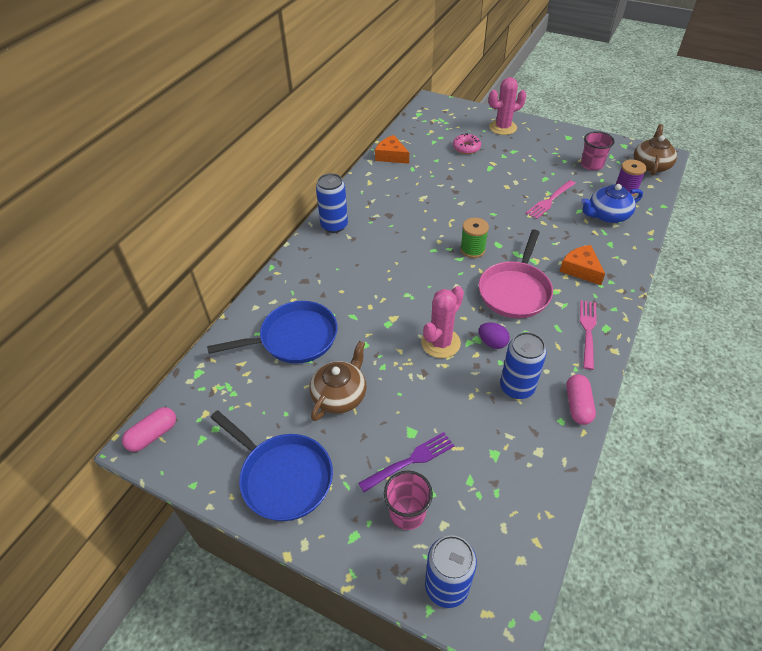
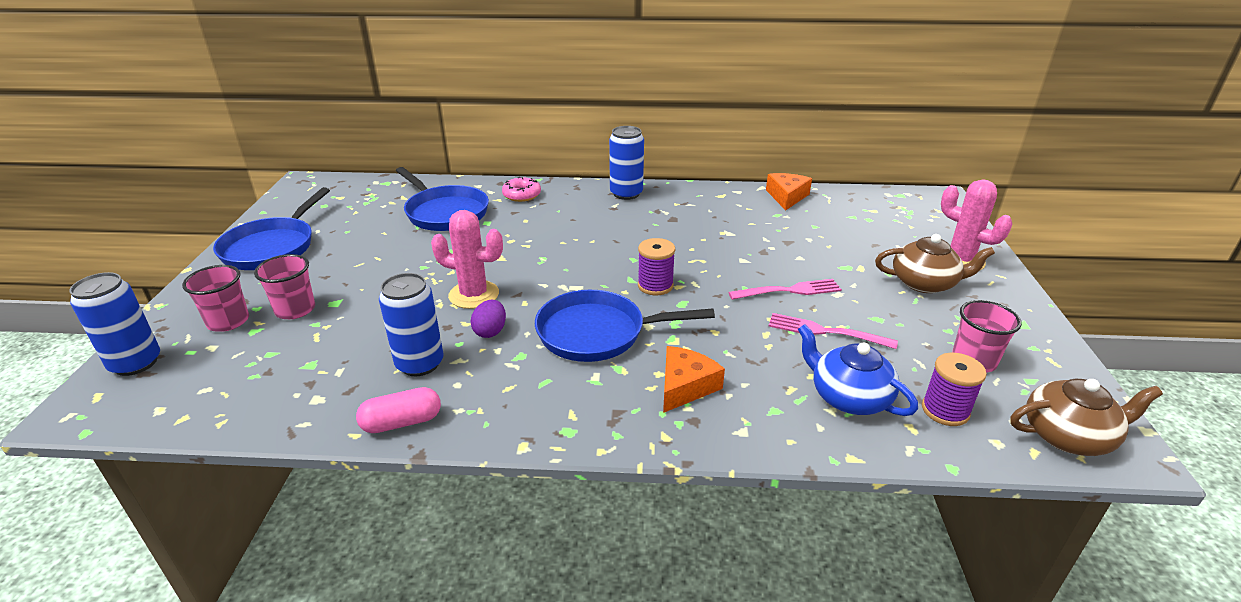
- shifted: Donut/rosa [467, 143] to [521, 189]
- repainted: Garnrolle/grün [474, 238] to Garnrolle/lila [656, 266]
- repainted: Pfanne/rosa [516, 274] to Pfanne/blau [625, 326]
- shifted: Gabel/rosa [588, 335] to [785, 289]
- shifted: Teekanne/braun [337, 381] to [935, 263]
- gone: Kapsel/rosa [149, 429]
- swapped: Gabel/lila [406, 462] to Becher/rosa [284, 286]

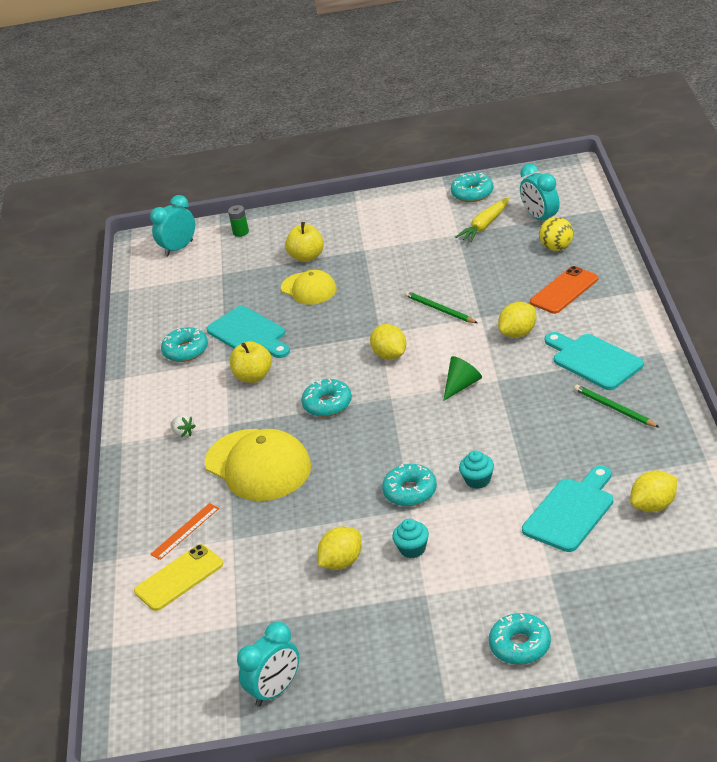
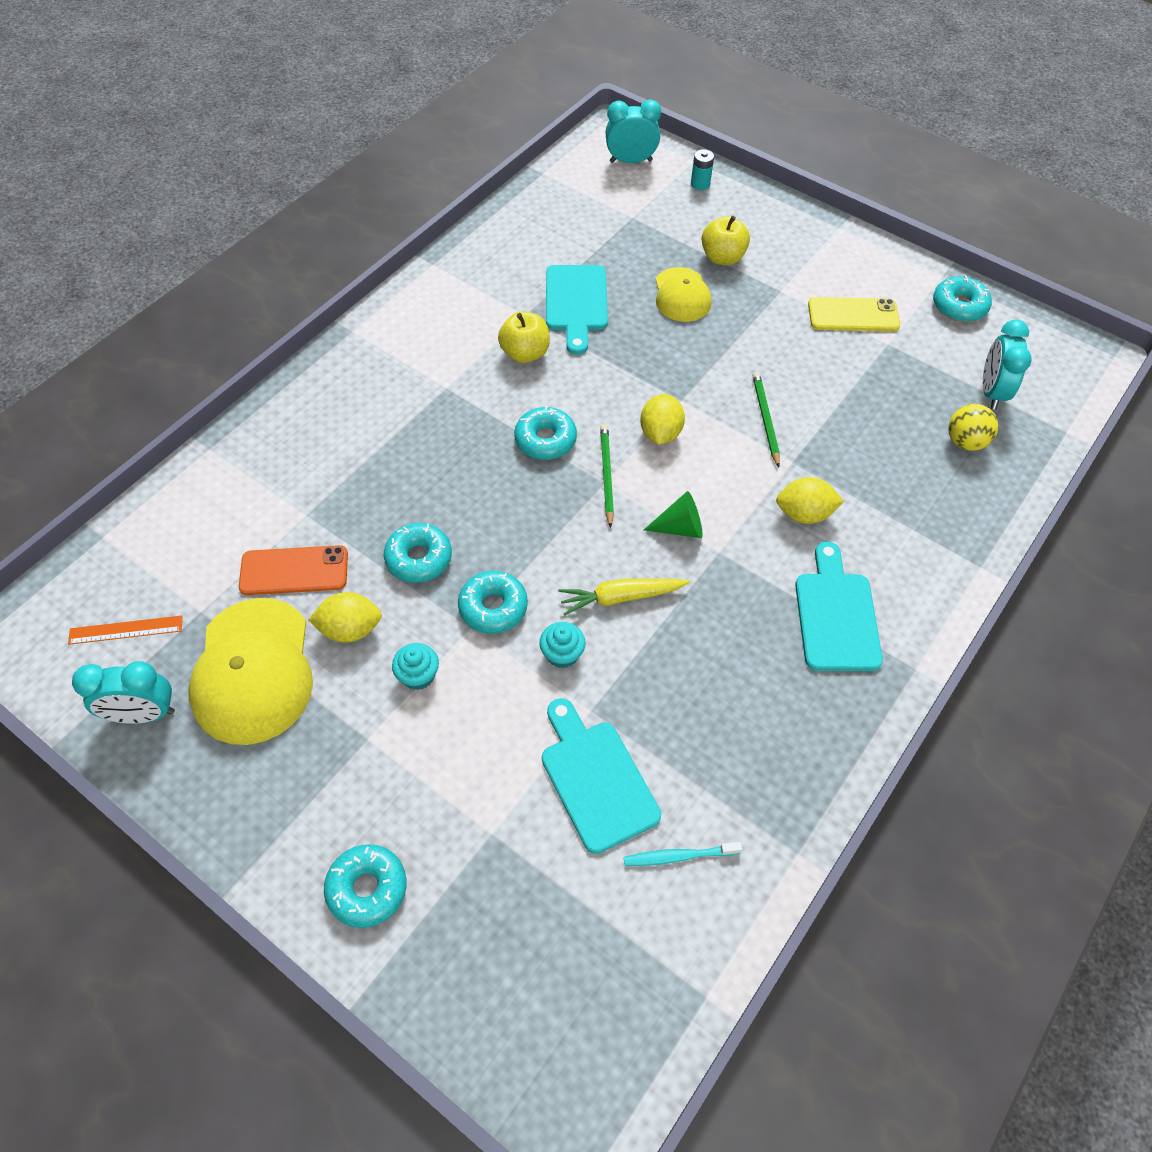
- shifted: Karotte/gelb [482, 219] to [624, 597]
- repainted: Batterie/grün [238, 221] to Batterie/türkis [702, 169]
- shifted: Handy/orange [564, 290] to [293, 570]
- shifted: Donut/türkis [184, 344] to [418, 553]
- shifted: Bleistift/grün [617, 406] to [607, 476]
- gone: Erdbeere/weiß [182, 426]
- shifted: Kappe/gelb [258, 465] to [250, 671]
- rotated: Schneidebrett/türkis [567, 509] = [601, 776] 105 degrees counterclockwise
- swapped: Zitrone/gelb [653, 491] to Zahnbürste/türkis [683, 854]
- shifted: Lineal/orange [184, 531] to [125, 630]
- shifted: Handy/gelb [178, 577] to [854, 314]

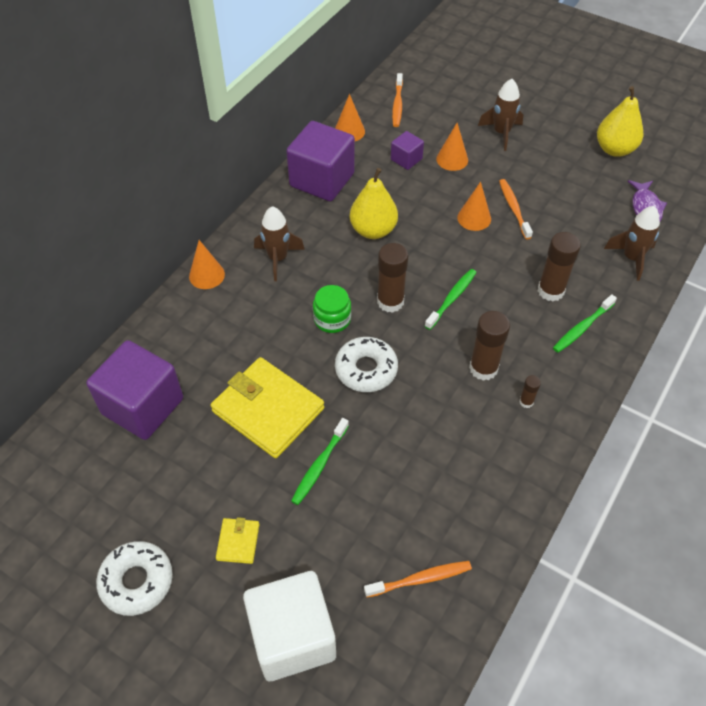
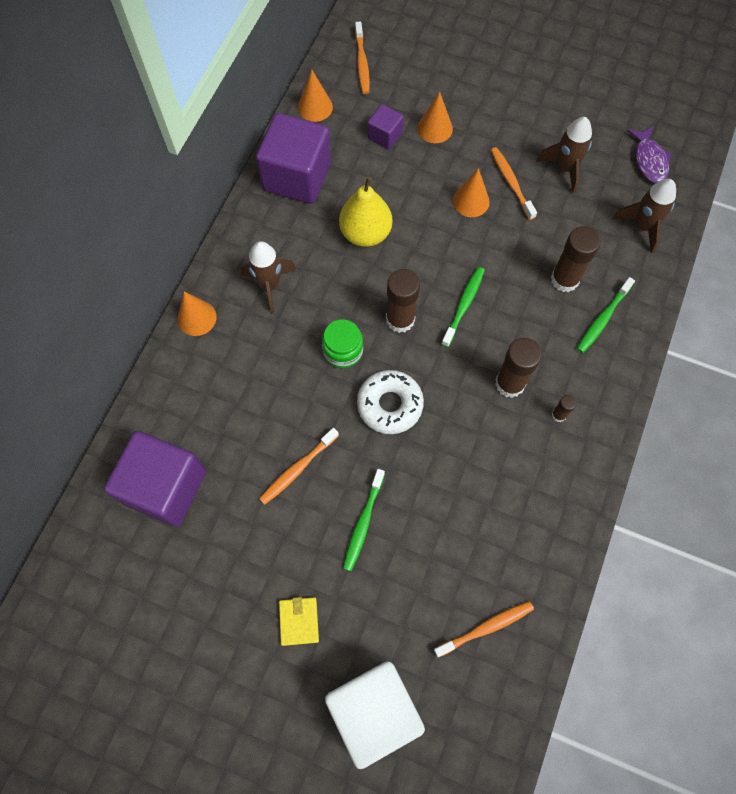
- shifted: Rakete/braun [500, 115] to [564, 155]
- gone: Birne/gelb [620, 121]
- swapped: Geldbörse/gelb [267, 407] to Zahnbürste/orange [299, 466]
- gone: Donut/weiß [134, 578]

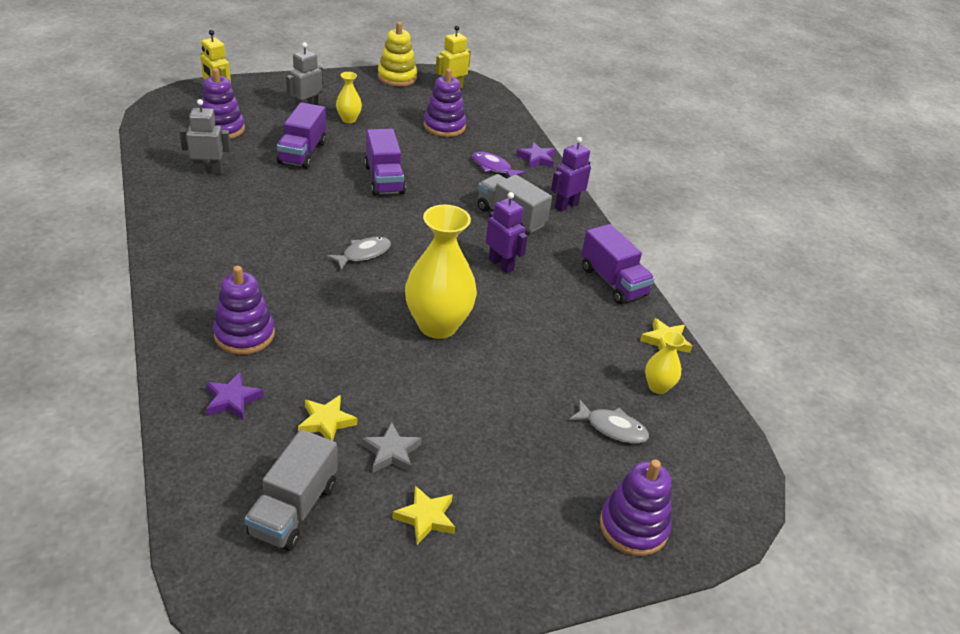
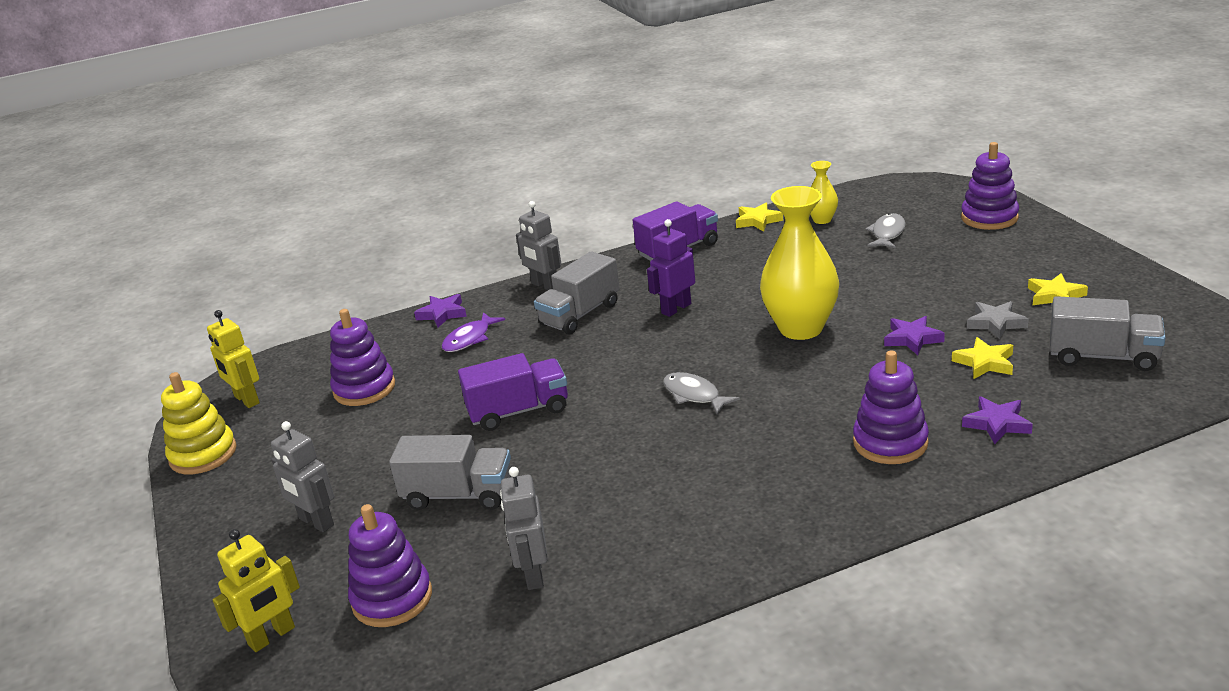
- gone: Vase/gelb [349, 97]
- repainted: Lastwagen/lila [301, 135] to Lastwagen/grau [450, 472]
- repainted: Roboter/lila [571, 174] to Roboter/grau [538, 245]
- new: Stern/lila [914, 335]

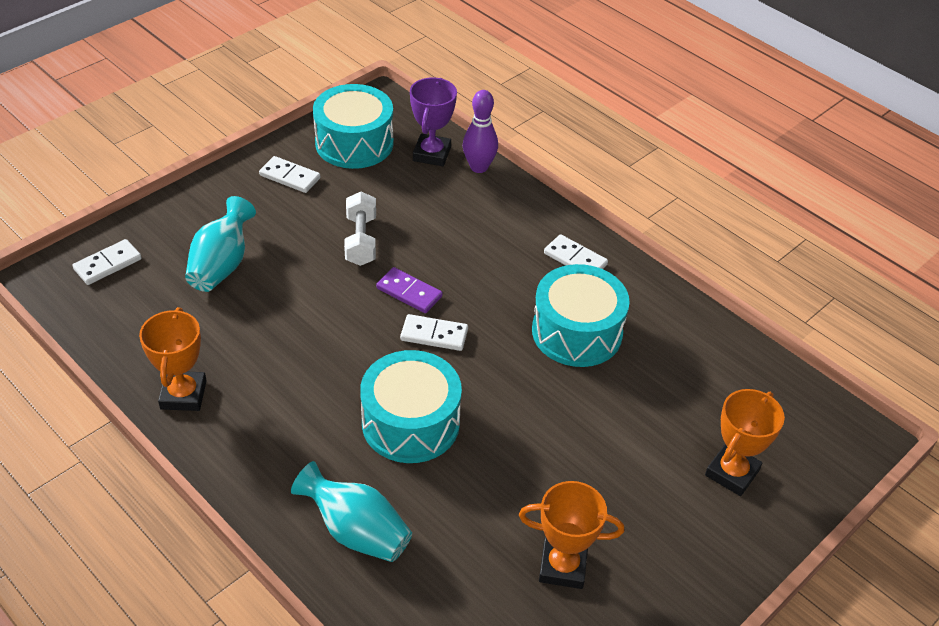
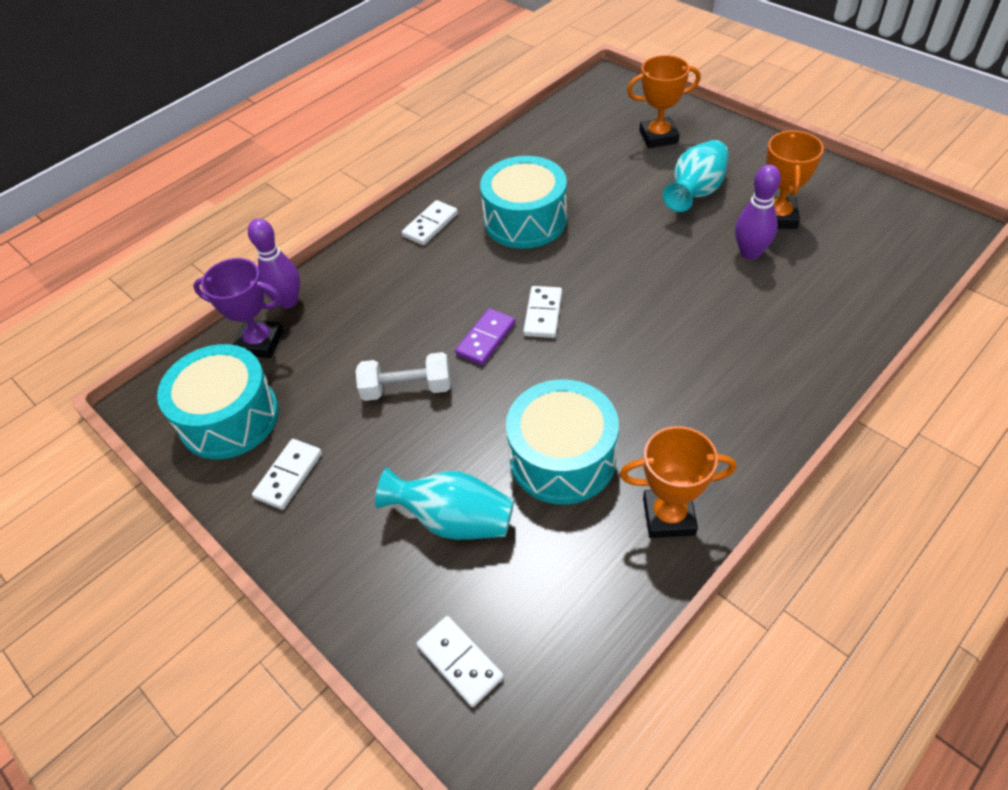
- shifted: Trommel/türkis [411, 406] to [562, 442]
- rotated: Pokal/orange [745, 442] = [664, 101] 45 degrees counterclockwise
- shifted: Vase/türkis [351, 511] to [696, 176]
- new: Bowlingkegel/lila [758, 212]

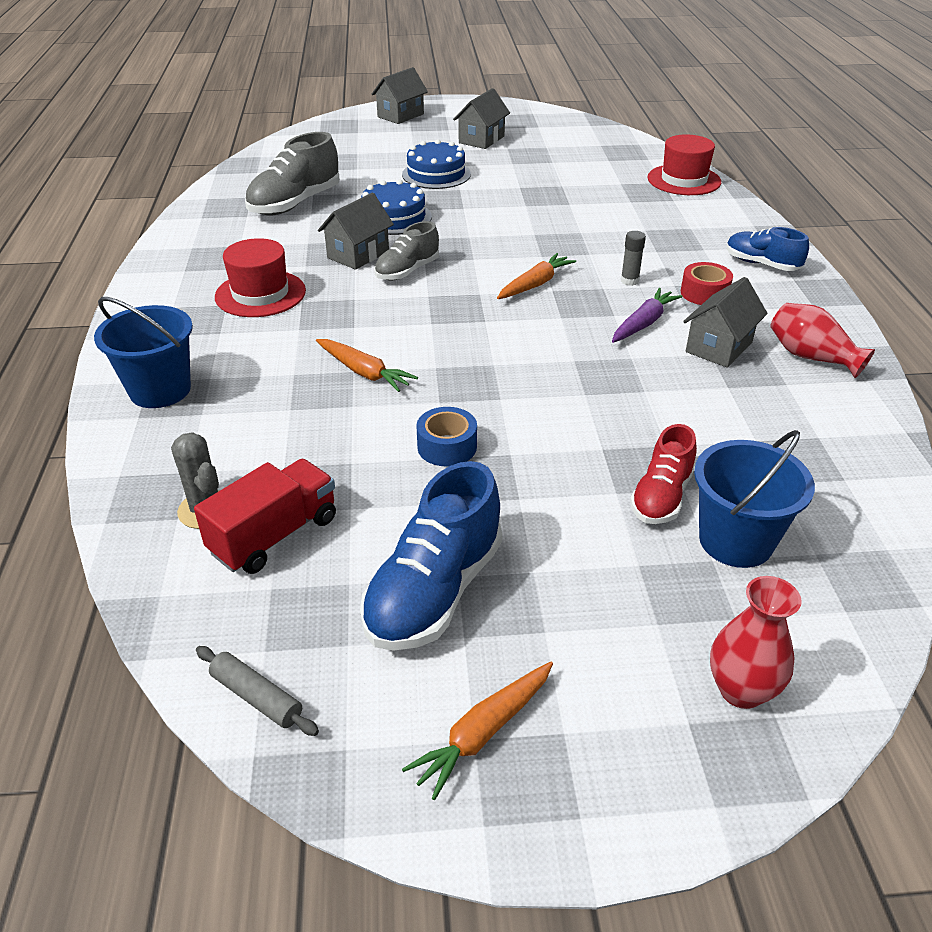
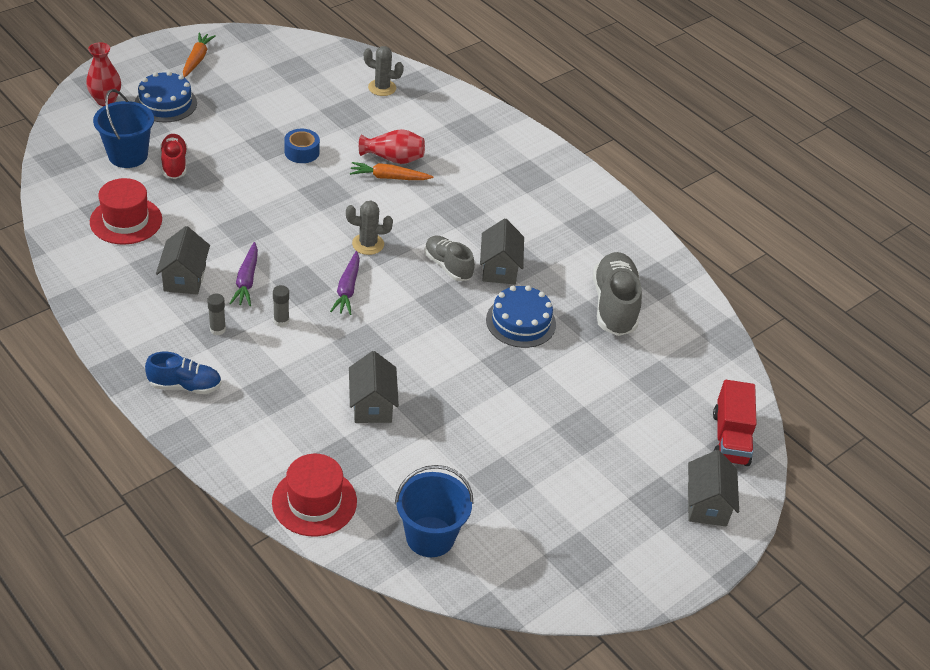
- shifted: Haus/grau [481, 118] to [374, 387]
- shifted: Kuchen/blau [436, 164] to [166, 96]
- rotated: Schuh/grau [407, 250] = [450, 258] 45 degrees counterclockwise
- shifted: Hut/rot [260, 277] to [126, 211]
- repainted: Karotte/orange [536, 276] to Karotte/lila [345, 283]
- swapped: Klebeband/rot [707, 283] to Klebestift/grau [216, 314]
- shifted: Eimer/blau [143, 352] to [434, 511]
- shifted: Vase/rot [822, 340] to [392, 146]
- shifted: Lastwagen/rot [265, 516] to [735, 423]
- gone: Schuh/blau [431, 556]
- gone: Nudelholz/grau [257, 691]
- new: Kaktus/grau [369, 228]

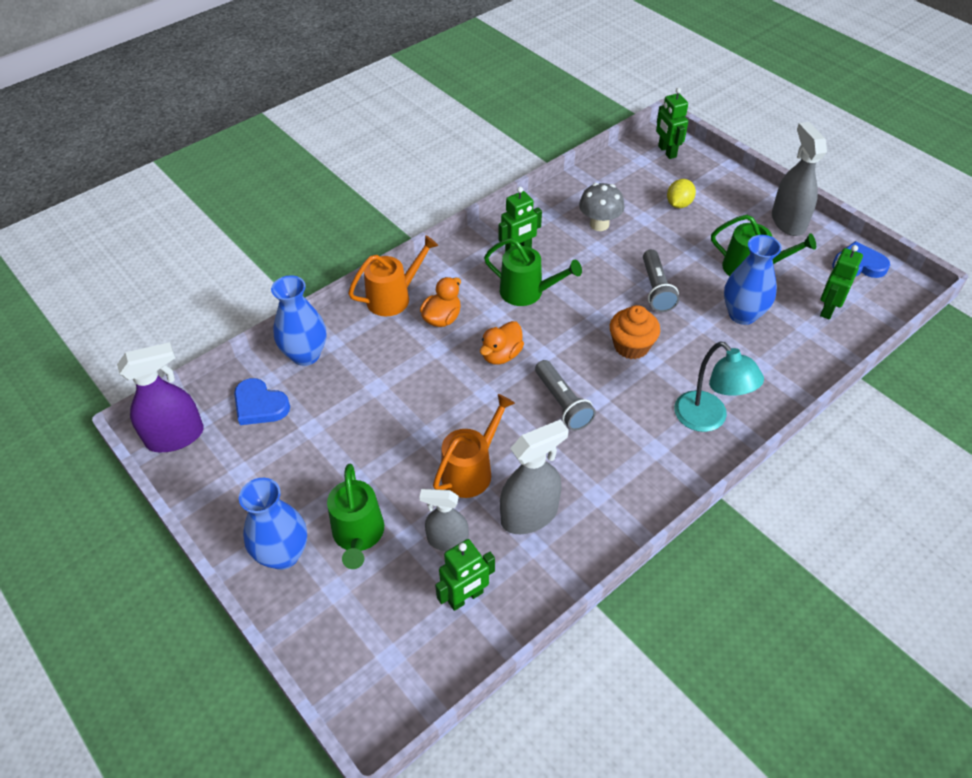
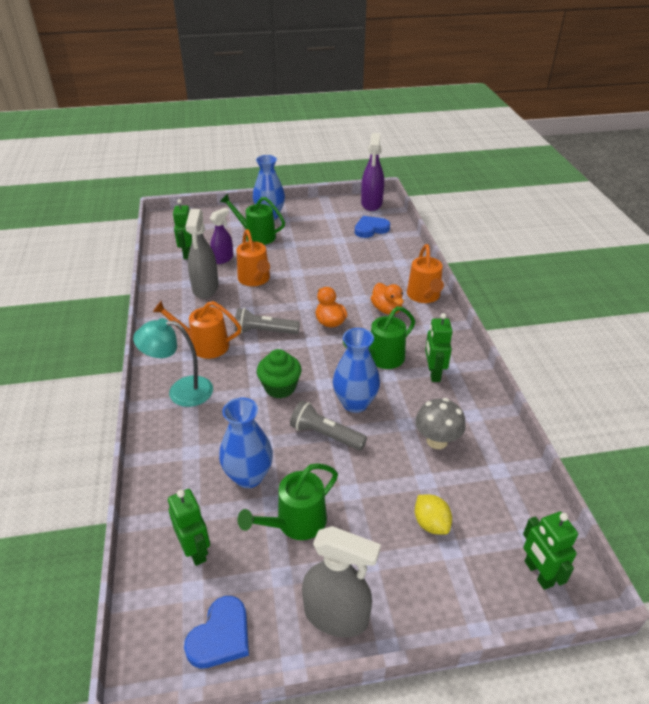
- rotated: Roboter/grün [672, 123] = [550, 551] 120 degrees counterclockwise
- shifted: Vase/blau [298, 320] to [356, 370]
- repainted: Muffin/orange [635, 332] to Muffin/grün [279, 373]
- repainted: Sprühflasche/grau [444, 520] to Sprühflasche/lila [221, 236]
- new: Gießkanne/orange [197, 330]

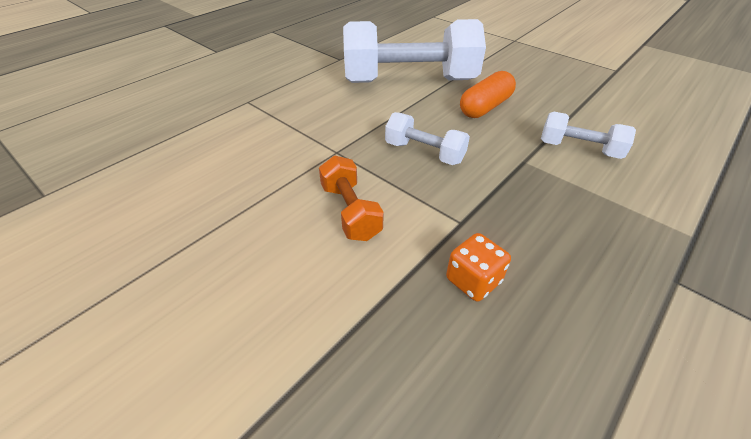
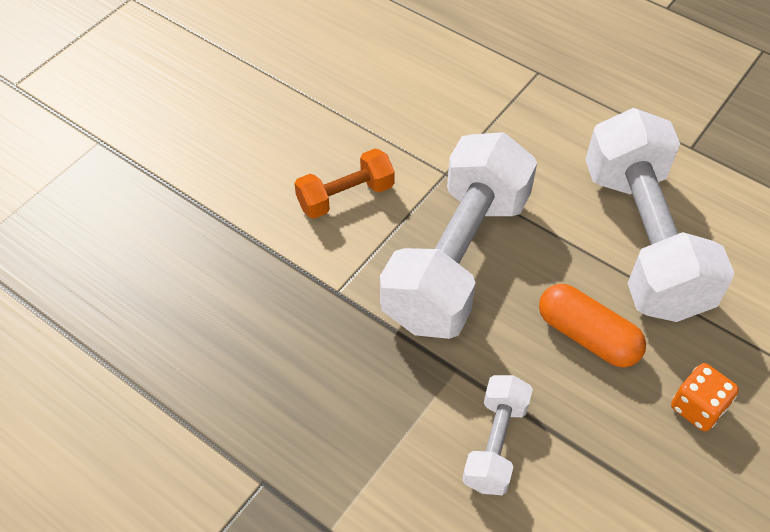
- scaled: Hantel/weiß [427, 138] = [458, 235] x2.09
- shifted: Spielwürfel/orange [478, 267] to [705, 397]

